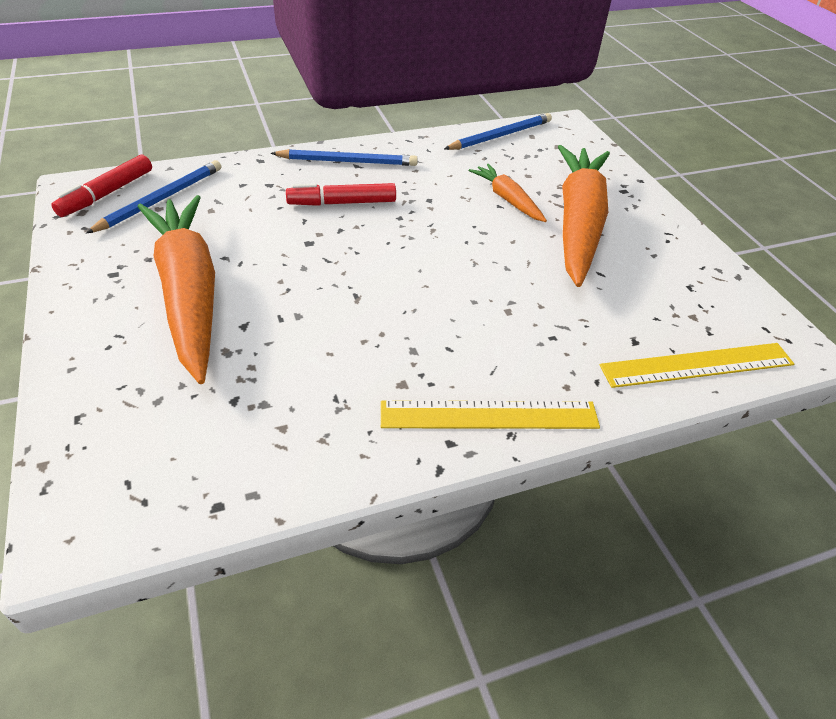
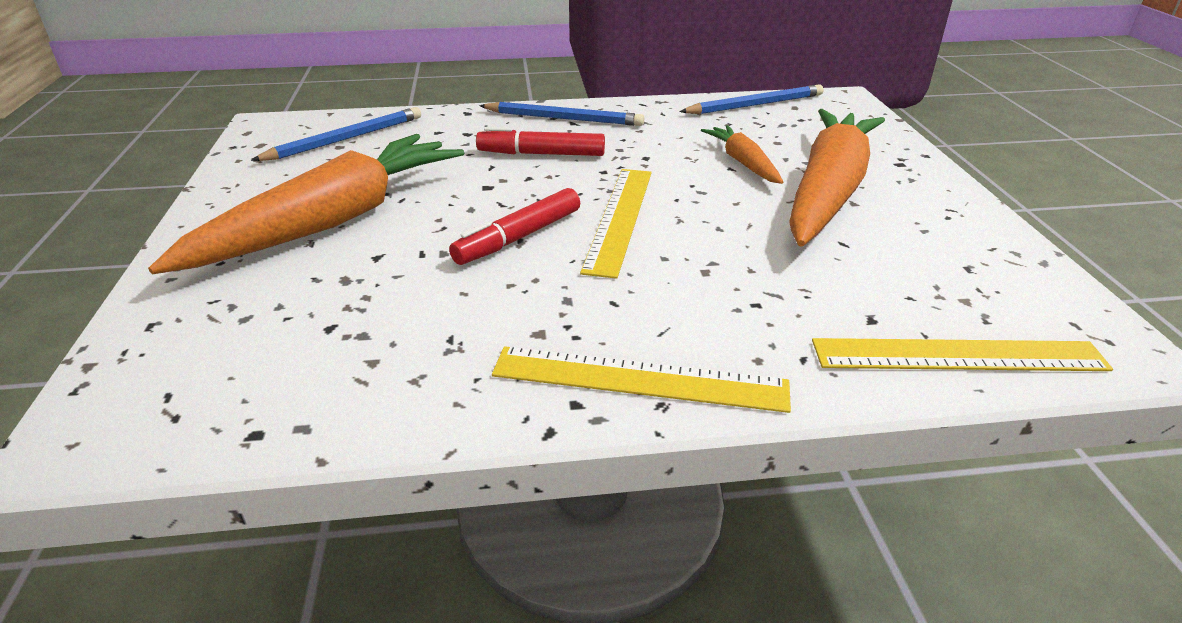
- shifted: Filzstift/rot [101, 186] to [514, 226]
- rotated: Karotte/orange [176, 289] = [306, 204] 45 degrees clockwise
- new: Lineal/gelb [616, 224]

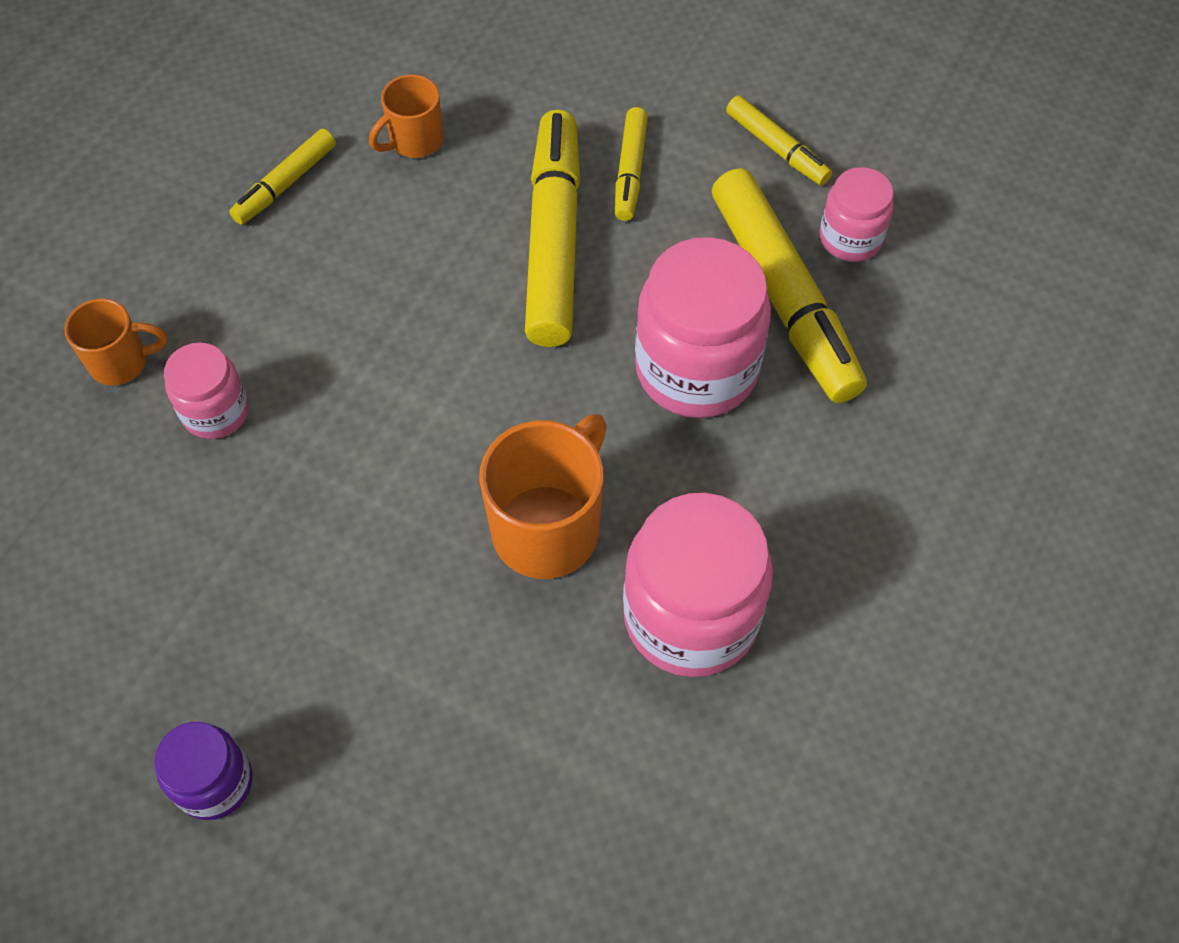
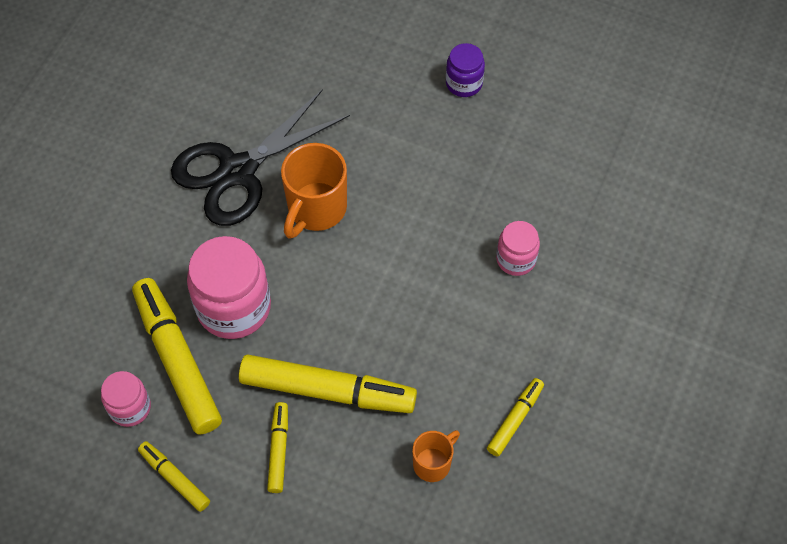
- rotated: Filzstift/gelb [552, 228] = [328, 384] 75 degrees counterclockwise
- gone: Tasse/orange [115, 342]
- swapped: Einmachglas/rosa [698, 585] to Schere/schwarz [260, 157]

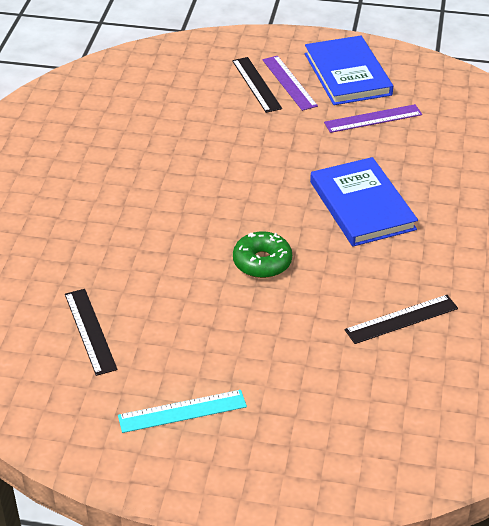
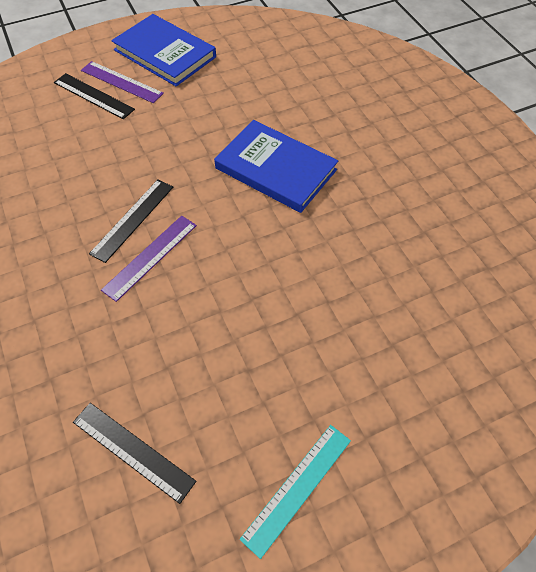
- shifted: Lineal/lila [373, 118] to [149, 259]
- gone: Donut/grün [262, 254]
- shifted: Lineal/schwarz [401, 319] to [131, 221]

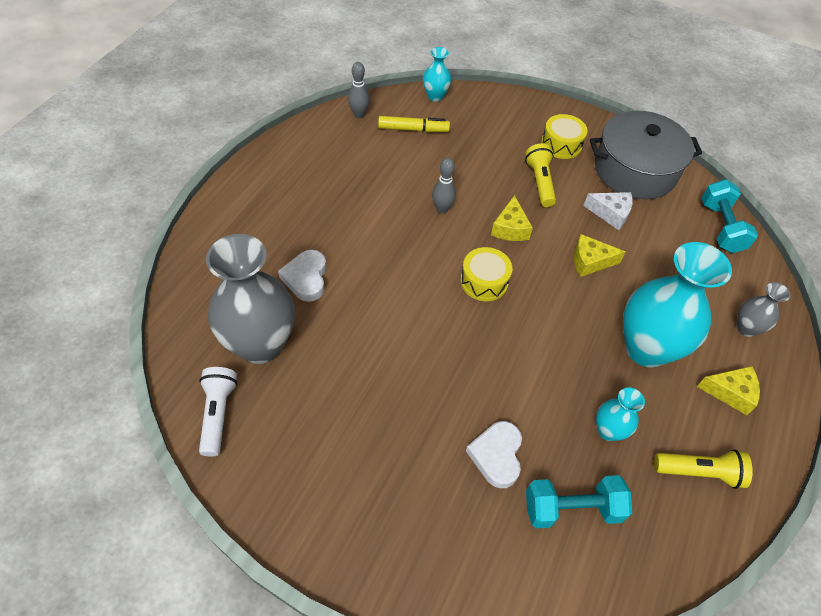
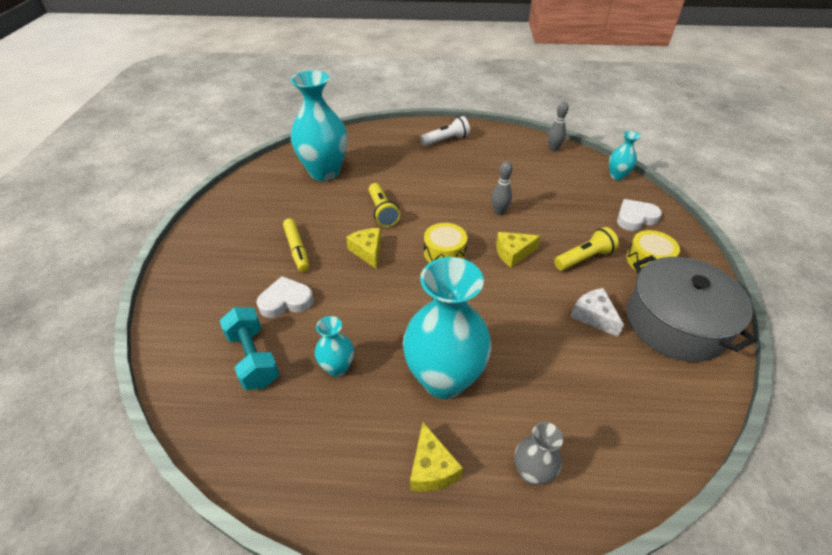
- shifted: Filzstift/gelb [414, 124] to [296, 245]
- gone: Hantel/türkis [730, 216]
- rotated: Käse/weiß [608, 211] = [597, 312] 150 degrees clockwise
- repainted: Vase/grau [250, 299] to Vase/türkis [319, 125]
- shifted: Käse/gelb [599, 255] to [363, 248]
- shifted: Herz/weiß [302, 276] to [639, 215]
- shifted: Taschenlampe/weiß [218, 412] to [445, 131]
- shifted: Taschenlampe/gelb [703, 469] to [384, 205]

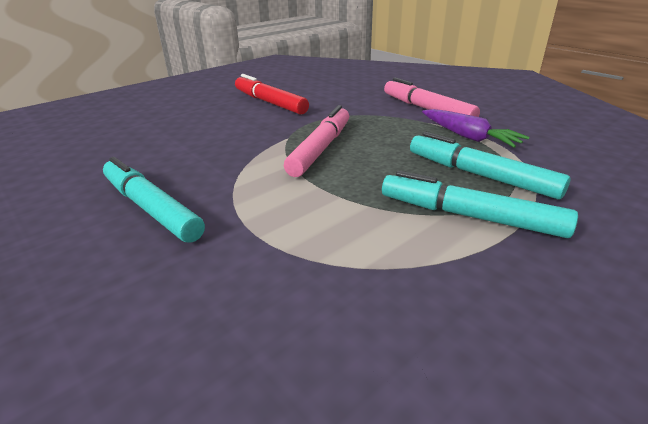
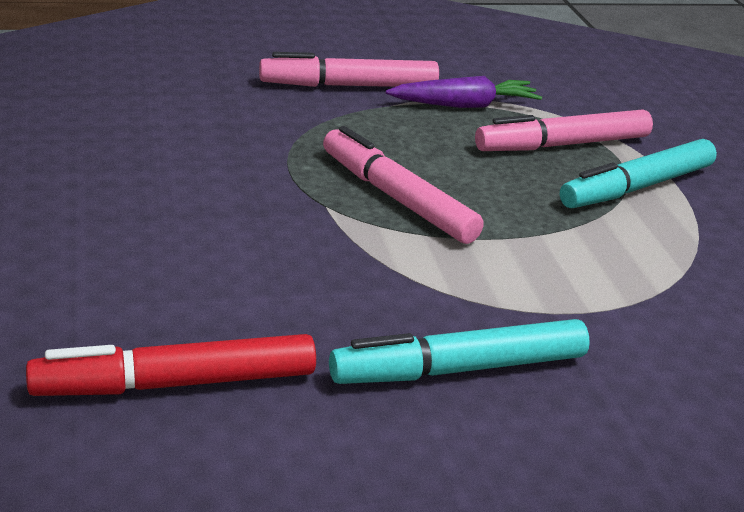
- shifted: Filzstift/rot [272, 94] to [171, 365]
- repainted: Filzstift/türkis [490, 165] to Filzstift/rosa [564, 130]

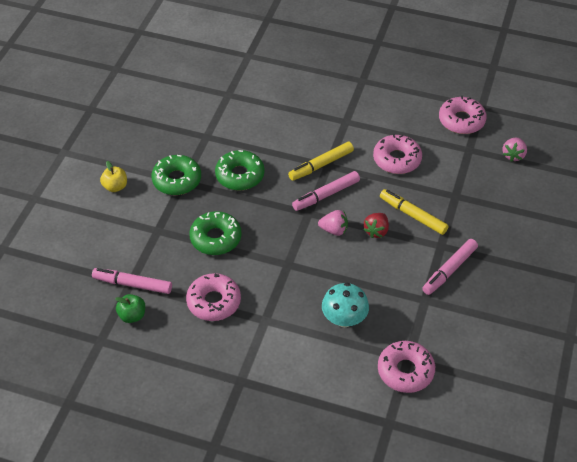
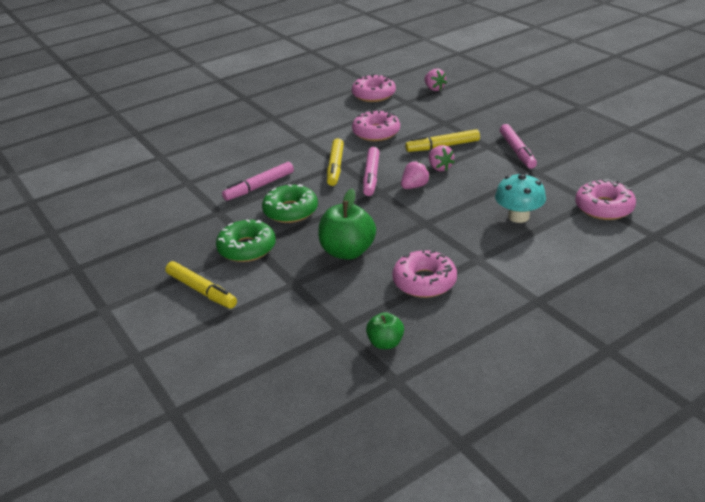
- swapped: Apfel/gelb [113, 176] to Filzstift/gelb [201, 285]
- swapped: Donut/grün [215, 233] to Apfel/grün [347, 224]
- repainted: Erdbeere/rot [376, 225] to Erdbeere/rosa [442, 158]
- shifted: Filzstift/rosa [132, 281] to [258, 181]

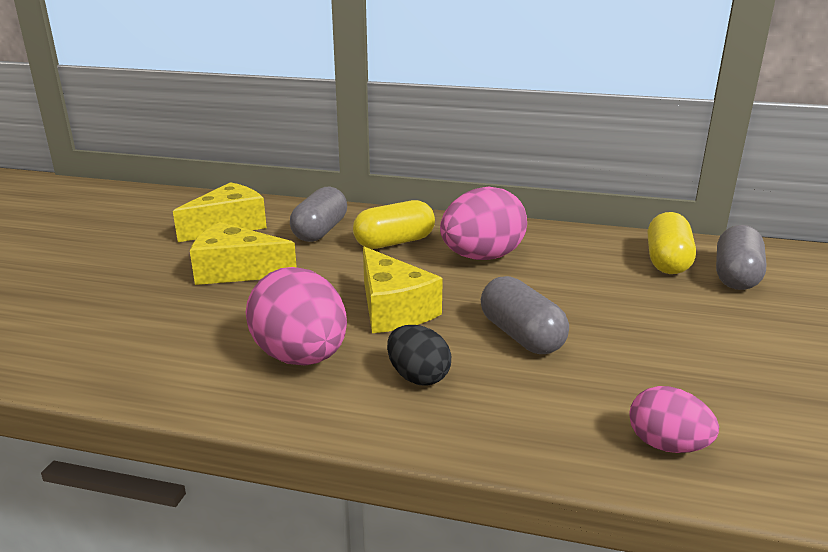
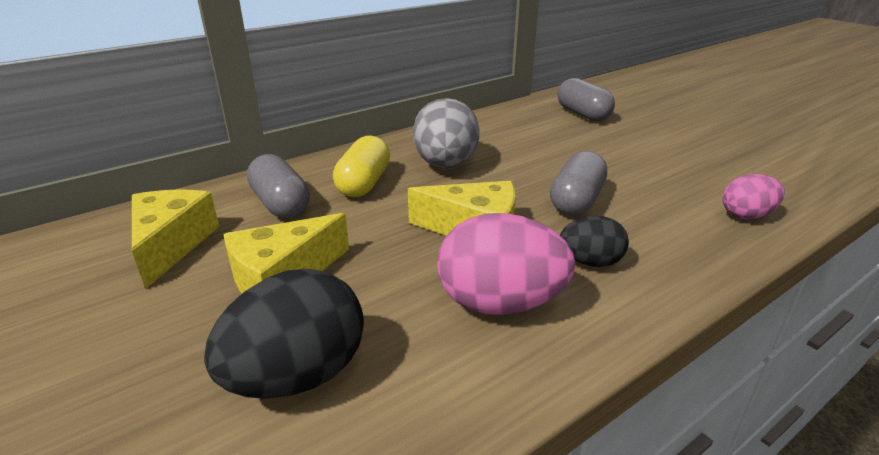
- repainted: Ei/rosa [483, 223] to Ei/grau [446, 133]
- gone: Kapsel/gelb [672, 243]
- rotated: Kapsel/grau [525, 315] = [578, 183] 75 degrees counterclockwise
- new: Ei/schwarz [284, 334]

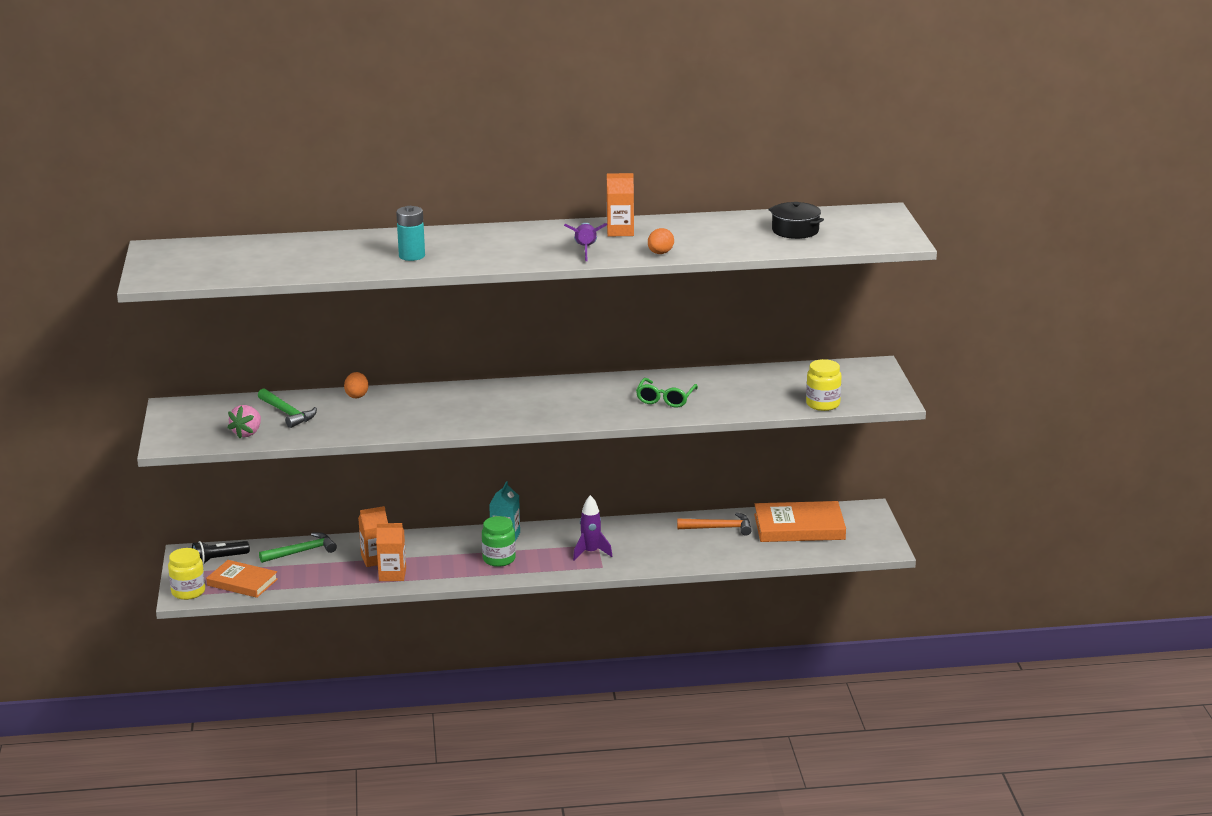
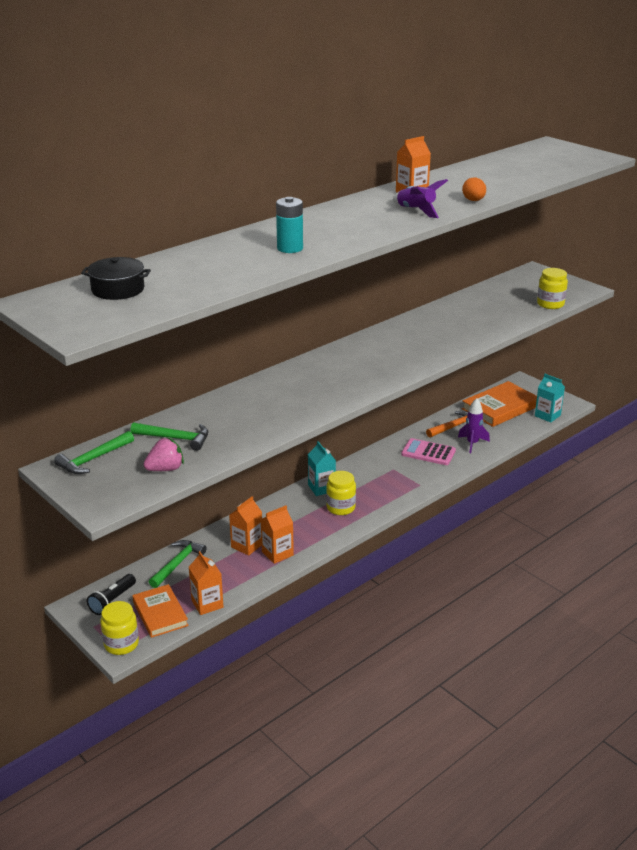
- shifted: Kochtopf/schwarz [796, 220] to [116, 278]
- gone: Ei/orange [356, 385]
- gone: Brille/grün [667, 393]
- rotated: Erdbeere/rosa [244, 421] = [164, 454] 105 degrees counterclockwise
- shifted: Rakete/lila [592, 528] to [474, 425]
- repainted: Einmachglas/grün [499, 541] to Einmachglas/gelb [341, 493]
- rotated: Buch/orange [242, 579] = [160, 611] 75 degrees clockwise
- new: Getränkekarton/türkis [550, 398]
- new: Hammer/grün [94, 452]
- new: Taschenrechner/rosa [428, 451]
- new: Getränkekarton/orange [206, 583]

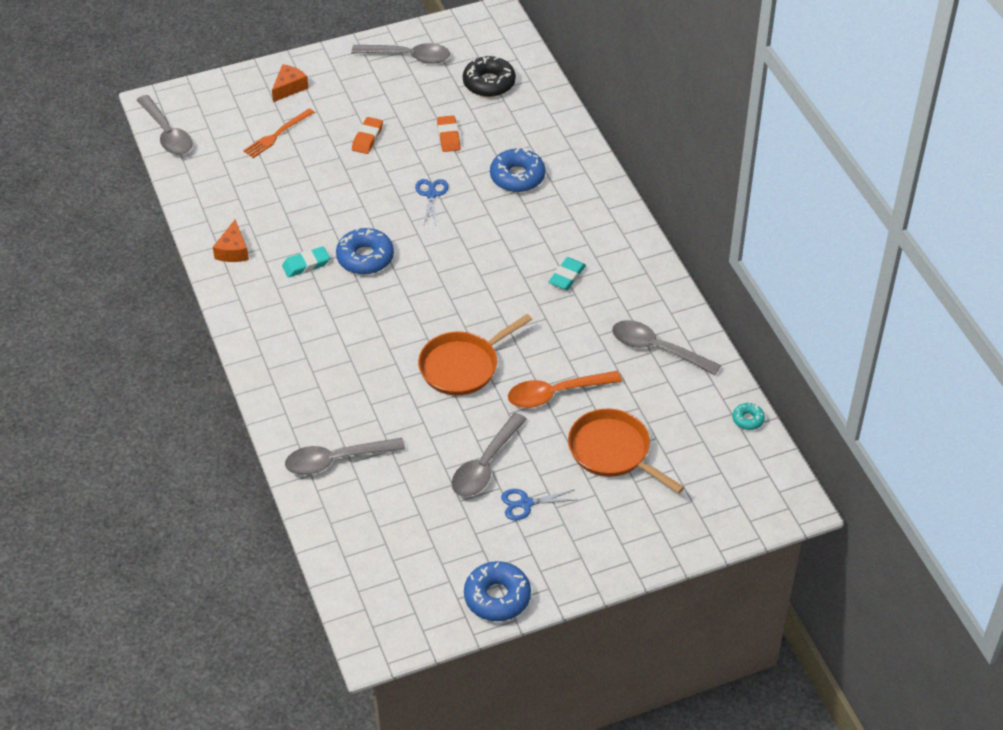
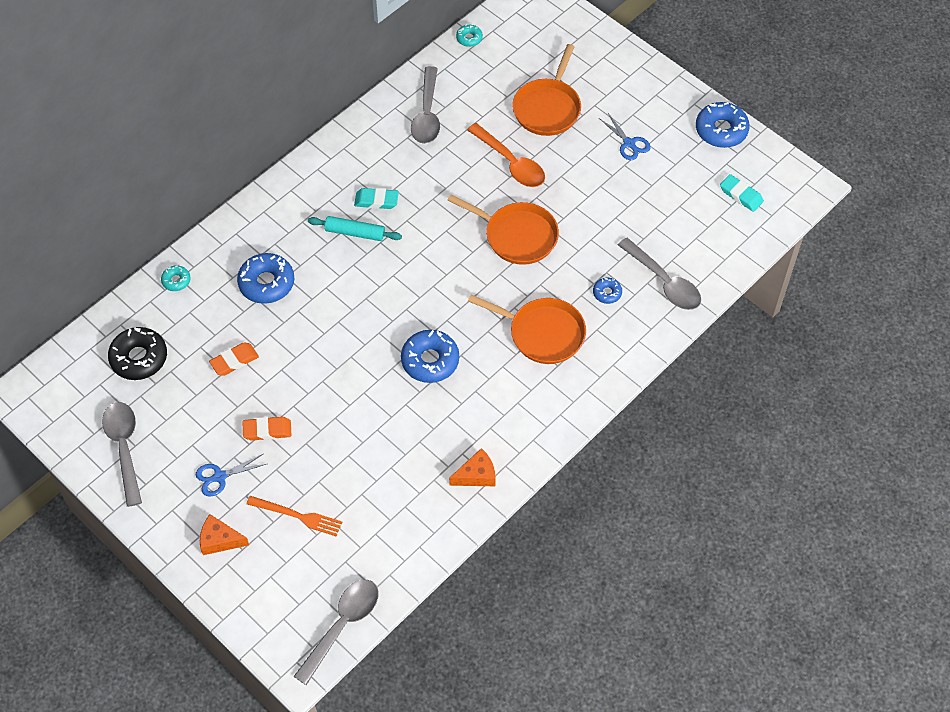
- shifted: Schere/blau [432, 202] to [231, 475]
- shifted: Radiergummi/türkis [306, 262] to [742, 193]
- gone: Löffel/grau [489, 455]
- new: Nudelholz/türkis [355, 228]
- new: Donut/türkis [176, 278]
- new: Donut/blau [607, 291]
- new: Pfanne/orange [527, 329]

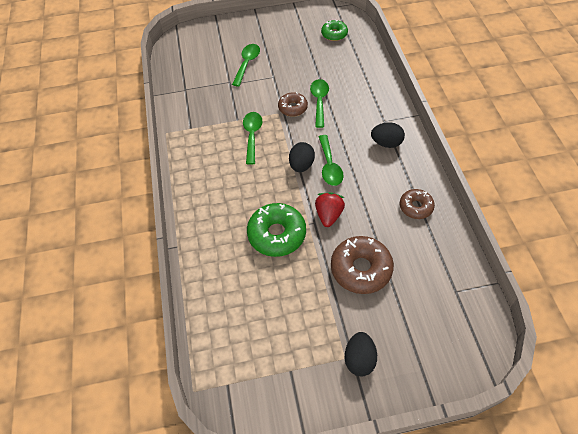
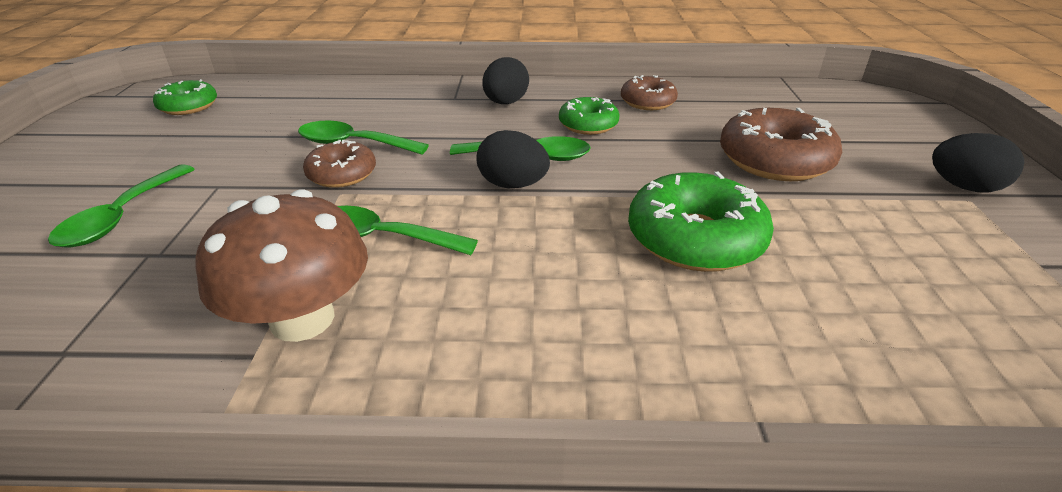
- rotated: Löffel/grün [246, 65] = [121, 206] 105 degrees counterclockwise
- gone: Erdbeere/rot [330, 209]
- new: Donut/grün [589, 116]
- new: Pilz/braun [281, 265]

